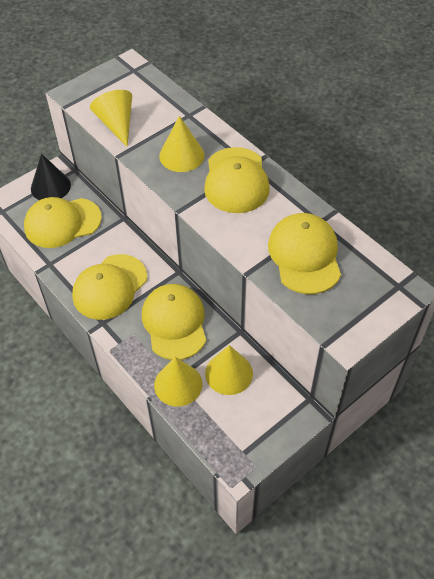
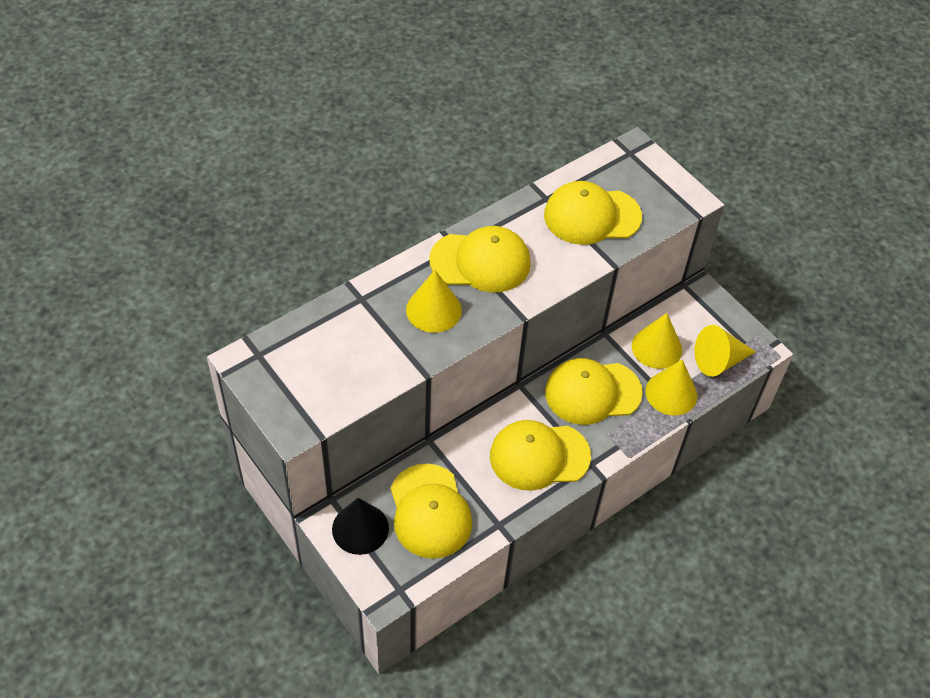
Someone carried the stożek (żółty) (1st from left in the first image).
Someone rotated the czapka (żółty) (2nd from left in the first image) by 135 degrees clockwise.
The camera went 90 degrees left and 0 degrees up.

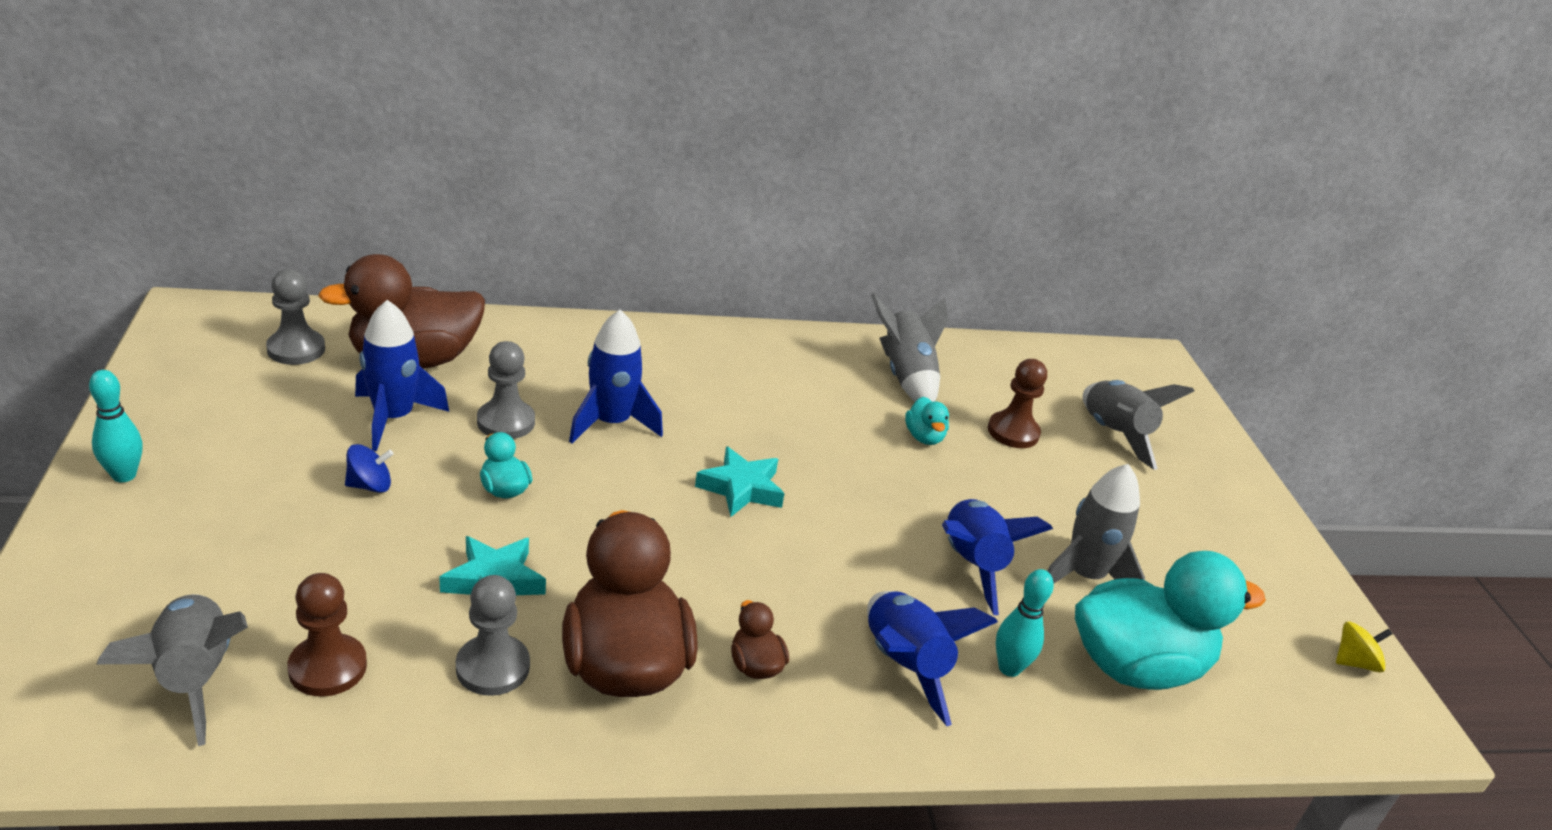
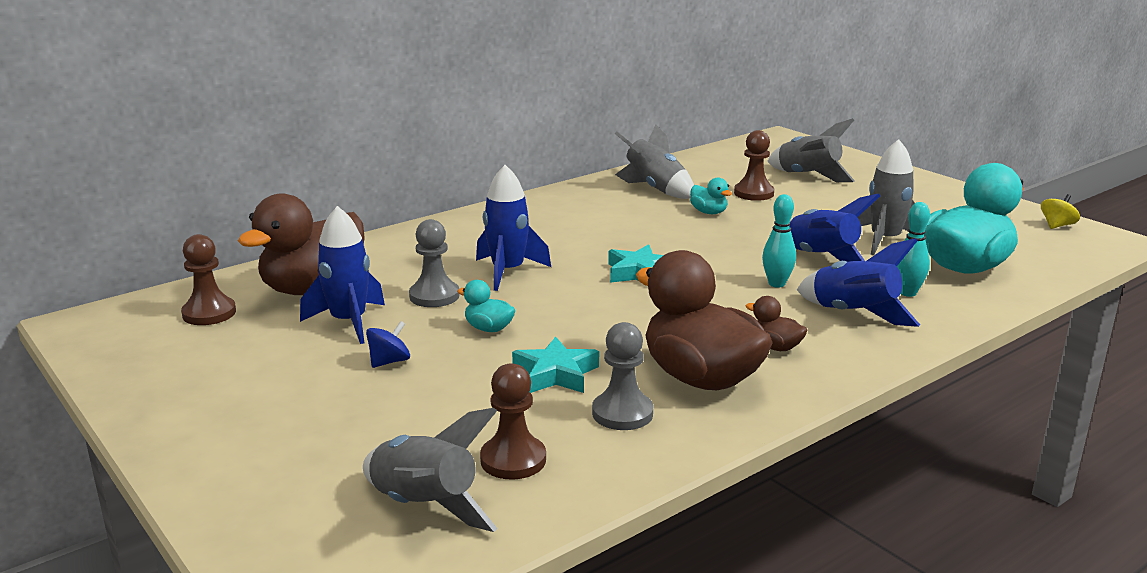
Someone carried the kręgiel (turkusowy) (1st from left).
Someone repainted the pionek (szary) (1st from left), which became the pionek (brązowy) (1st from left).
The camera went 25 degrees left and 10 degrees down.

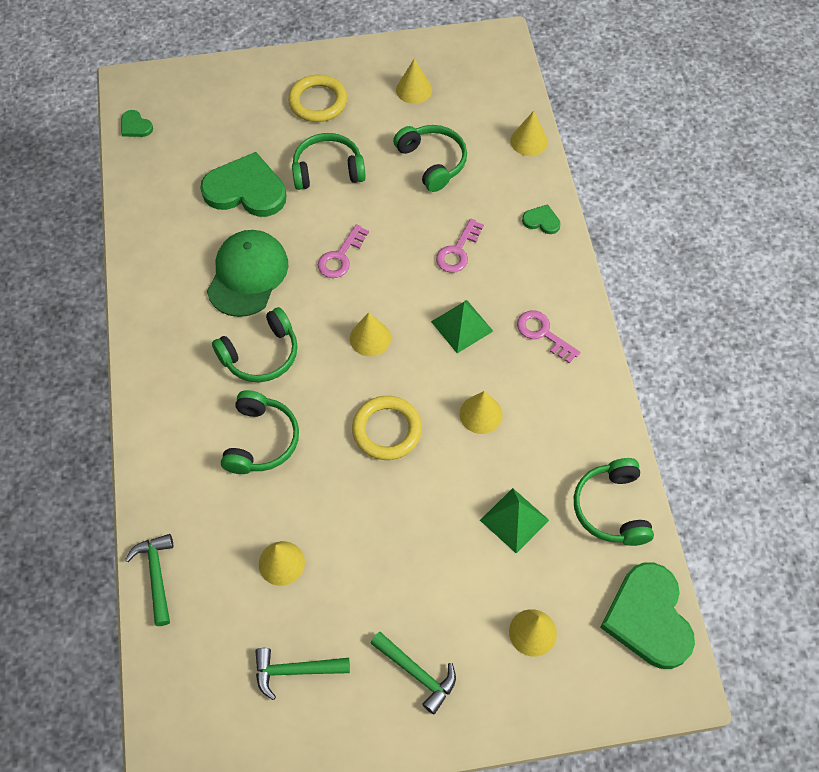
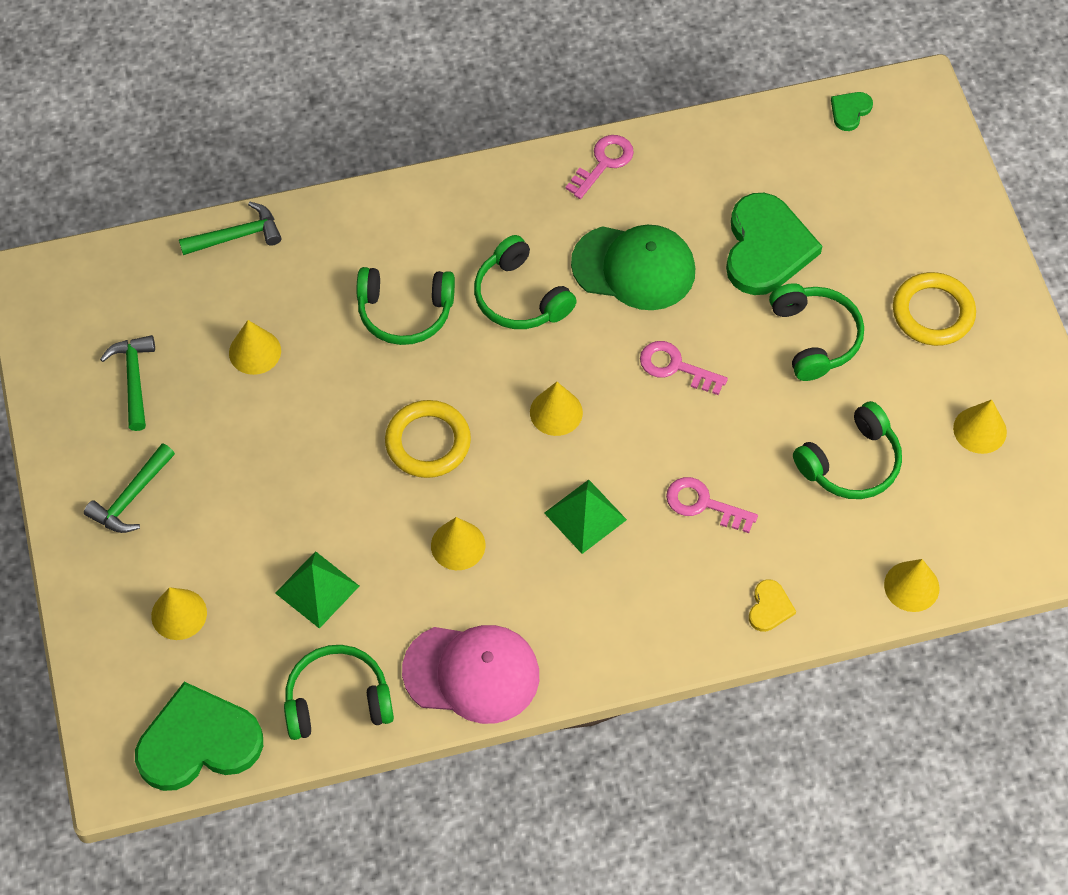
Someone put down the czapka (różowy).
Someone carried the klucz (różowy) (3rd from left in the first image).
Someone repainted the serce (zielony) (3rd from left), which became the serce (żółty).
The camera went 85 degrees right and 0 degrees up.

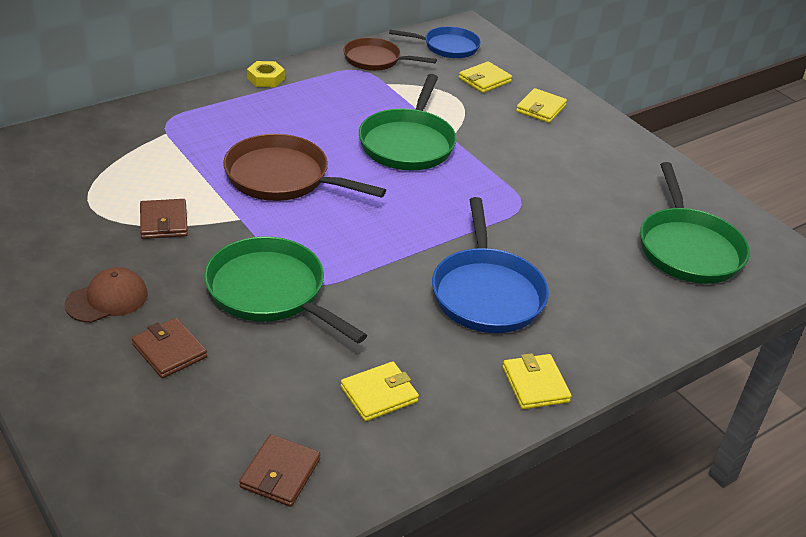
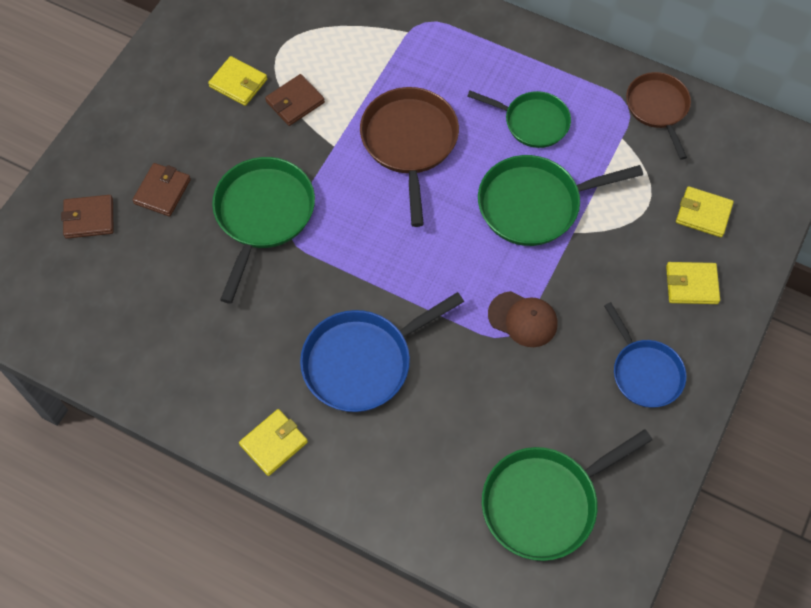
Someone took away the nakrętka (żółty).
Someone put down the patelnia (zielony) (2nd from left).
Someone carried the czapka (brązowy).
Someone carried the portfel (brązowy) (3rd from left in the first image).
Someone carried the portfel (żółty) (1st from left).
Someone carried the patelnia (niebieski) (1st from left in the first image).
The camera went 65 degrees right and 25 degrees up.

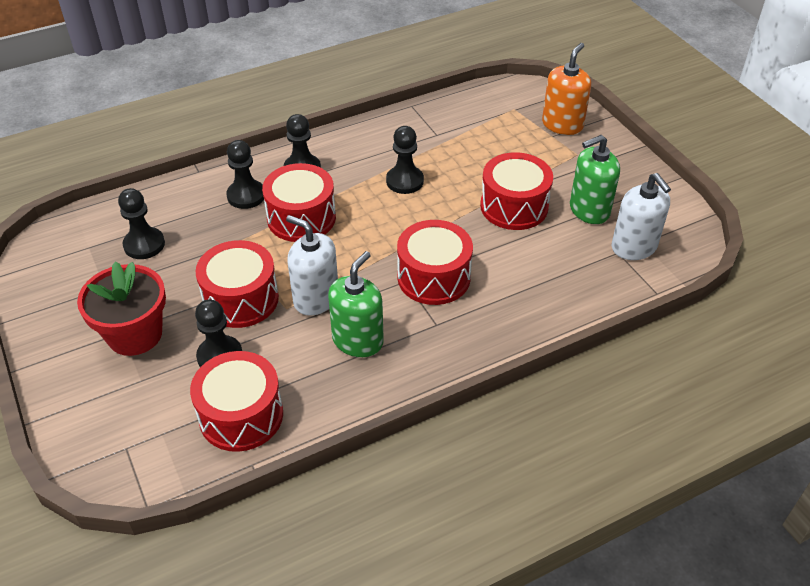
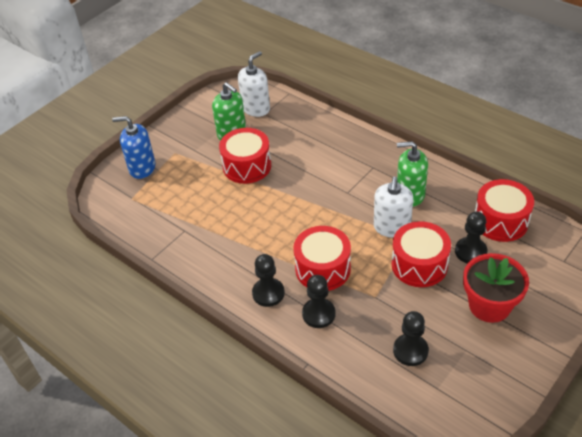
Someone took away the pionek (czarny) (5th from left).
Someone took away the bęben (czerwony) (4th from left).
Someone repainted the dozownik mydła (pomarańczowy), which became the dozownik mydła (niebieski).
The camera went 110 degrees left and 0 degrees up.

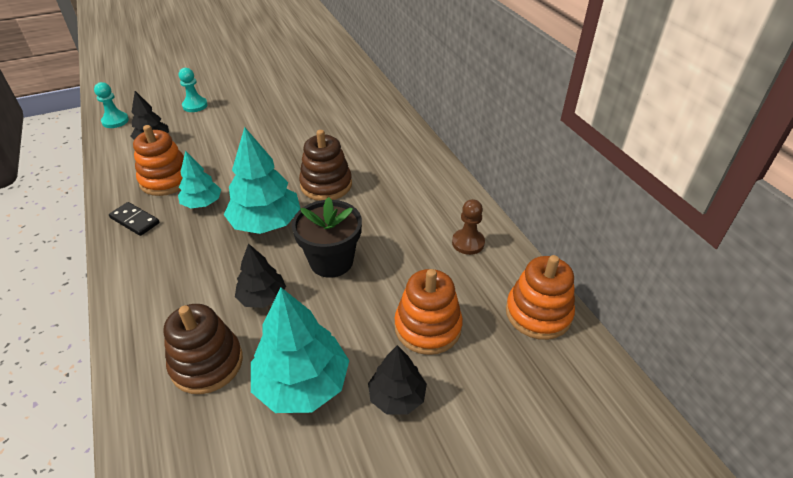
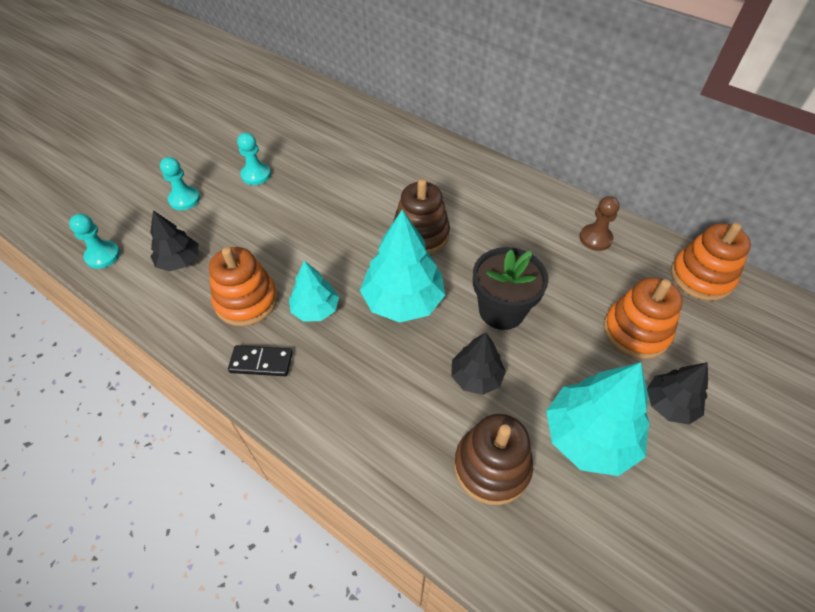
Someone put down the pionek (turkusowy) (3rd from left).
The camera went 30 degrees left and 10 degrees up.

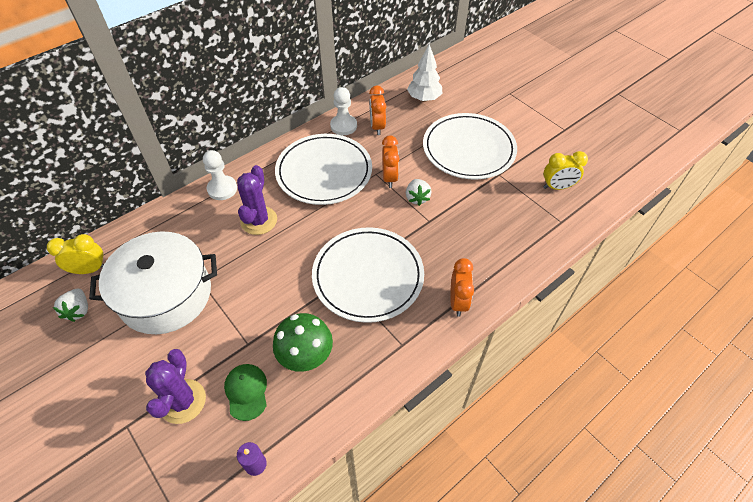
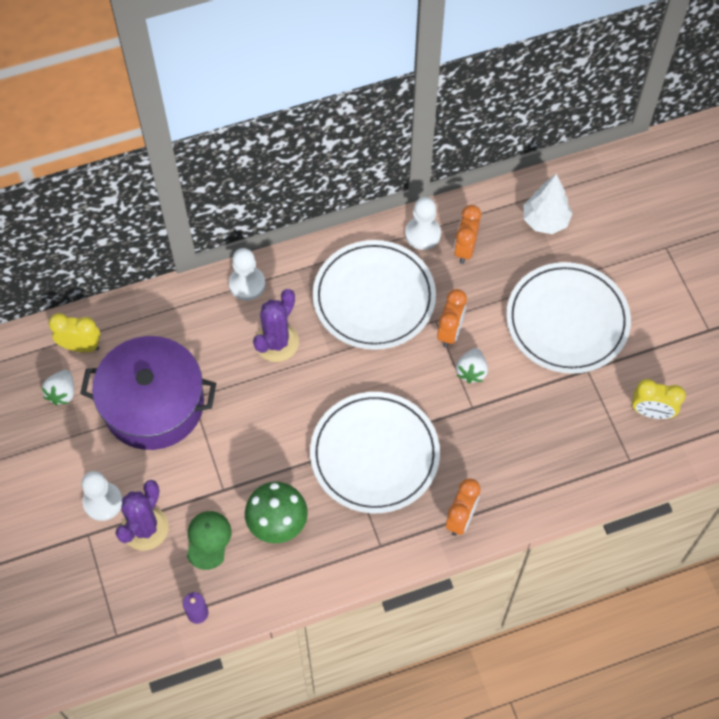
Someone put down the pionek (biały) (1st from left).
Someone repainted the garnek (biały), which became the garnek (fioletowy).
The camera went 20 degrees right and 10 degrees up.

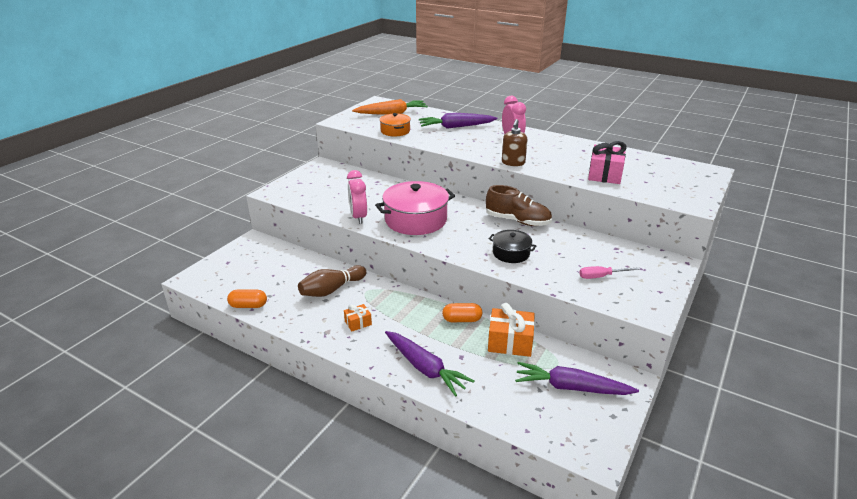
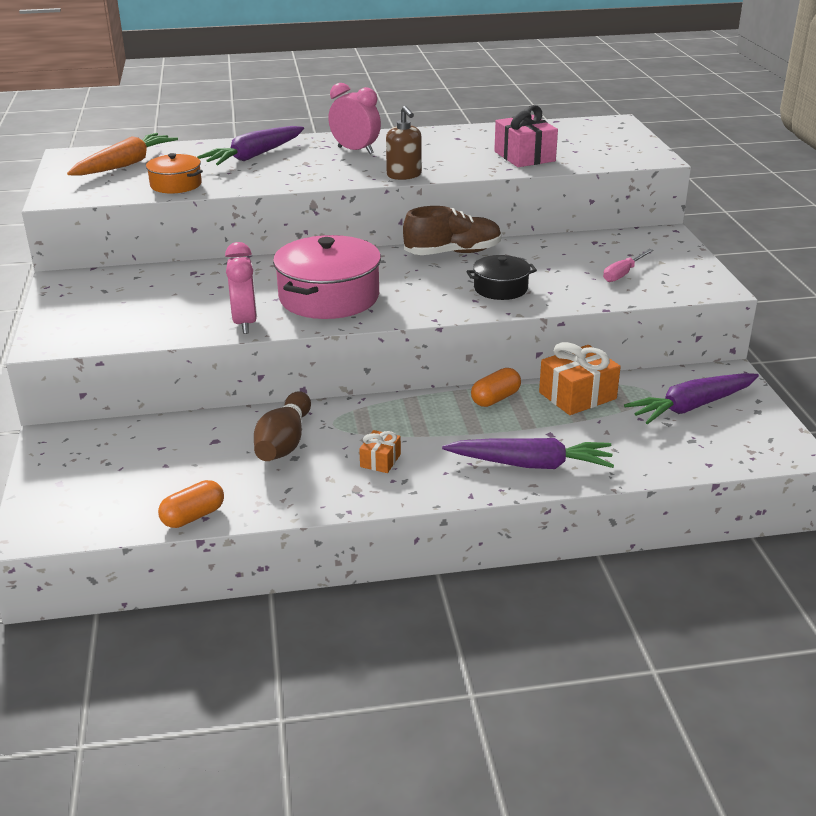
Someone rotated the budzik (różowy) (1st from left) by 135 degrees counterclockwise.
The camera went 40 degrees left and 0 degrees up.

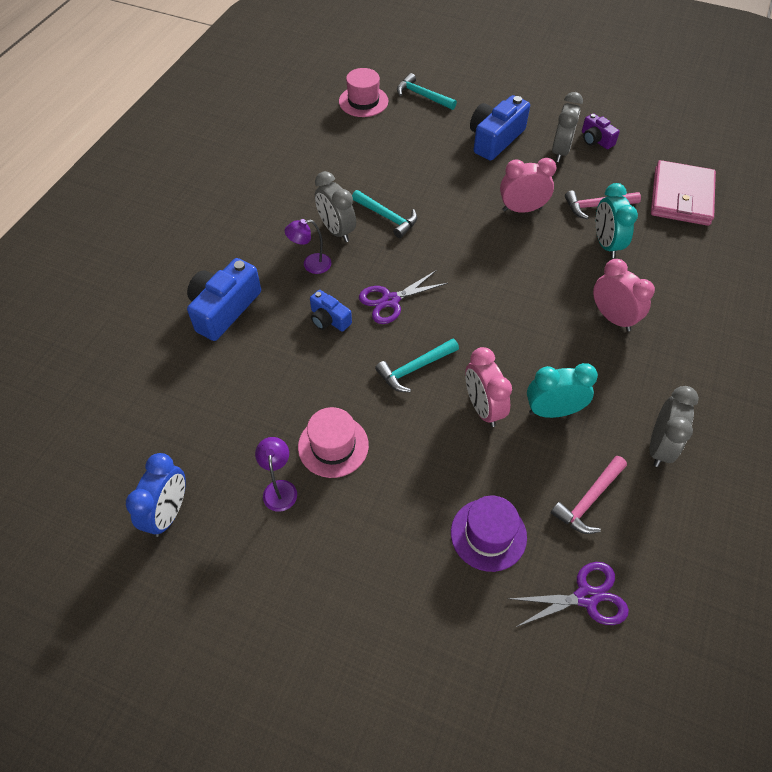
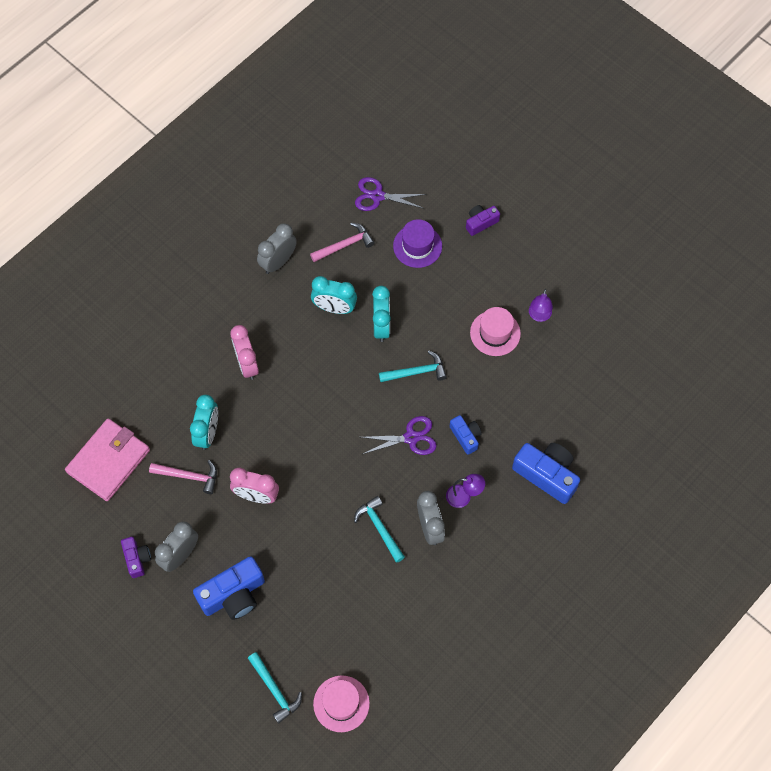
Someone took away the budzik (niebieski).
Someone put down the aparat fotograficzny (fioletowy) (2nd from left).
Someone repainted the budzik (różowy) (1st from left), which became the budzik (turkusowy) (3rd from left).
Someone rotated the aparat fotograficzny (niebieski) (1st from left in the first image) by 105 degrees counterclockwise.
The camera went 160 degrees left and 10 degrees up.

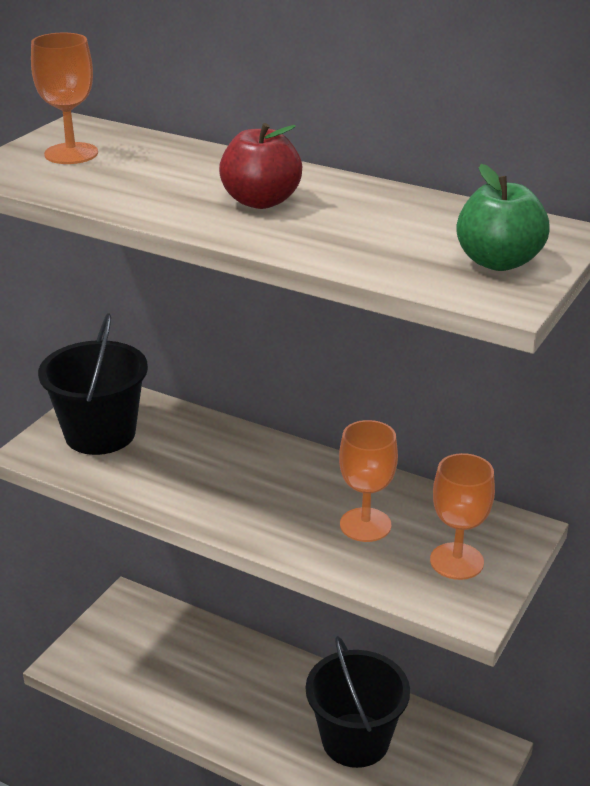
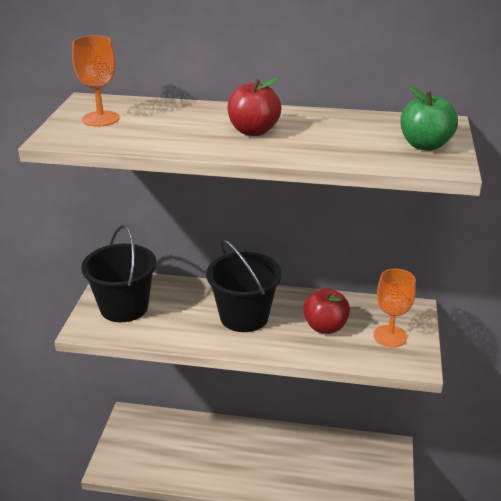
Someone carried the wiadro (czarny) (2nd from left).
Someone swapped the kielich (pomarańczowy) (2nd from left) for the jabłko (czerwony) (2nd from left).
The camera went 20 degrees left and 0 degrees up.

